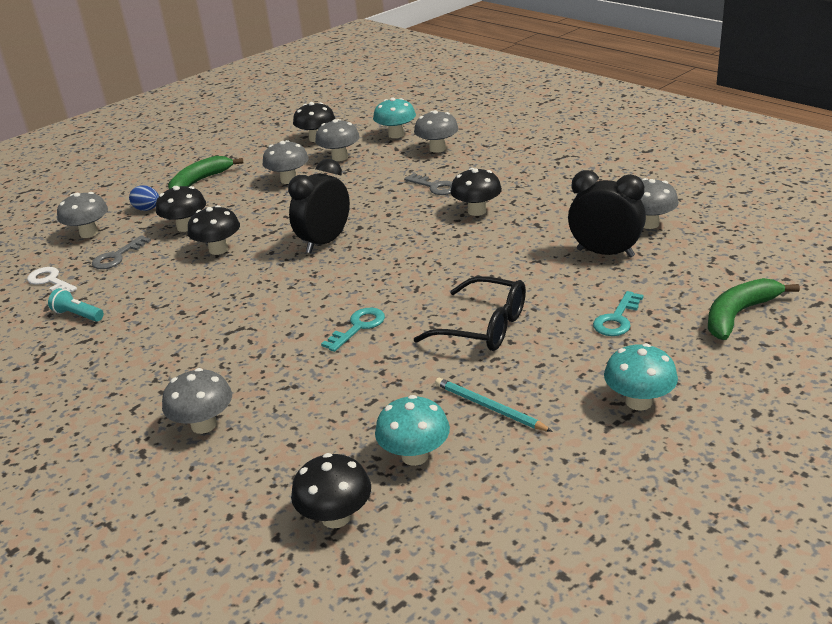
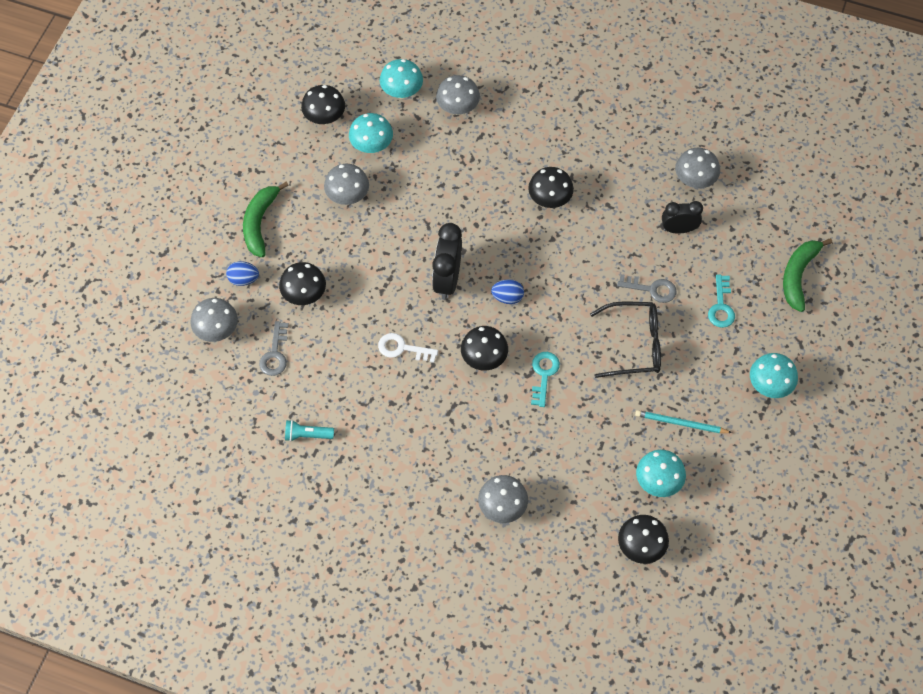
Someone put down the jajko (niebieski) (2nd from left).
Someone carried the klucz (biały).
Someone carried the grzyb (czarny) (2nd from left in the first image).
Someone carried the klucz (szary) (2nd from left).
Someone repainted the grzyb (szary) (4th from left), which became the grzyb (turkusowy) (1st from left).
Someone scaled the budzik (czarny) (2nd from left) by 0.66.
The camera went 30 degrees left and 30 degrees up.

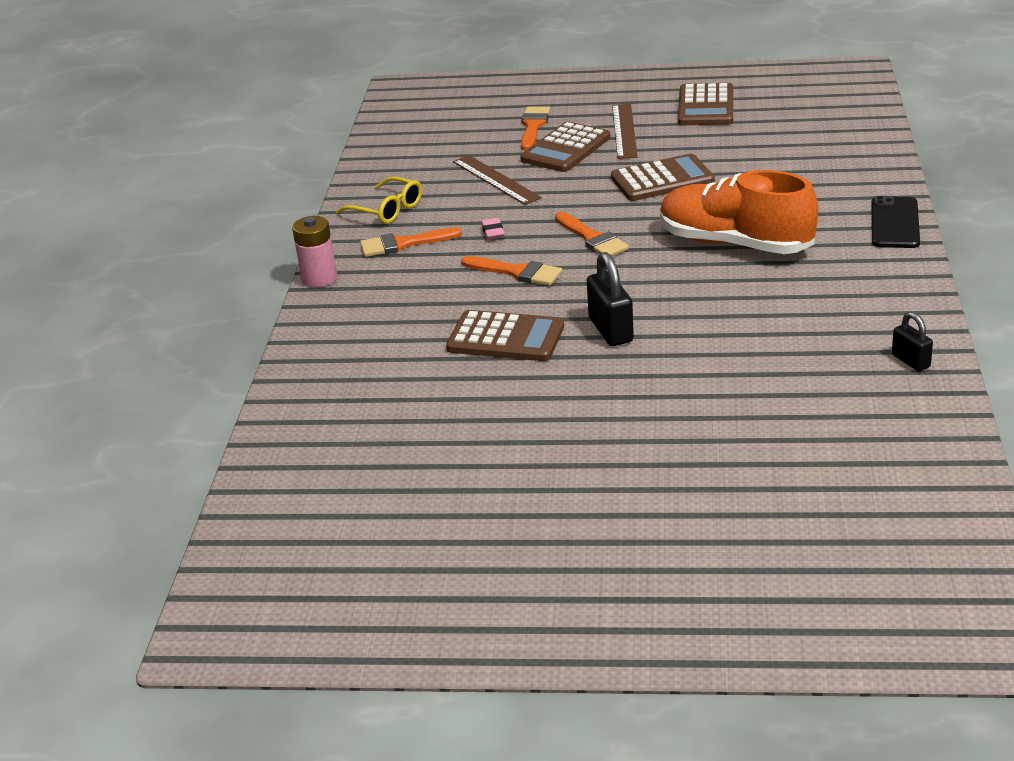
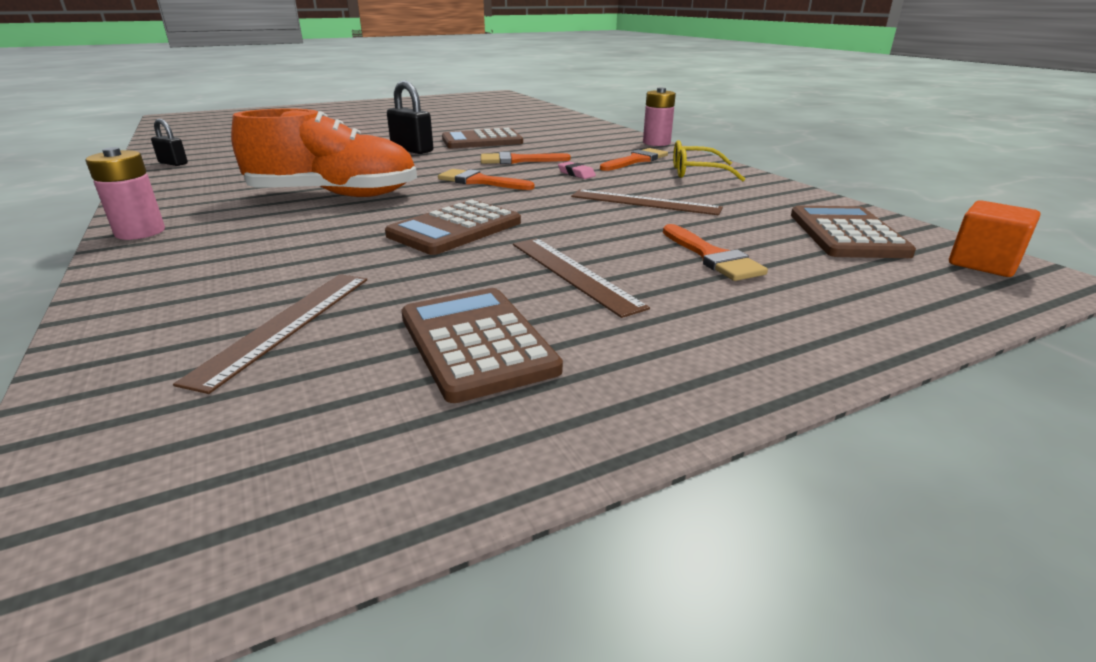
Someone put down the linijka (brązowy) (1st from left).
Someone put down the sześcian (pomarańczowy).
Someone carried the kalkulator (brązowy) (2nd from left in the first image).
Someone swapped the telefon (czarny) for the bateria (różowy) (1st from left).
The camera went 145 degrees right and 5 degrees down.

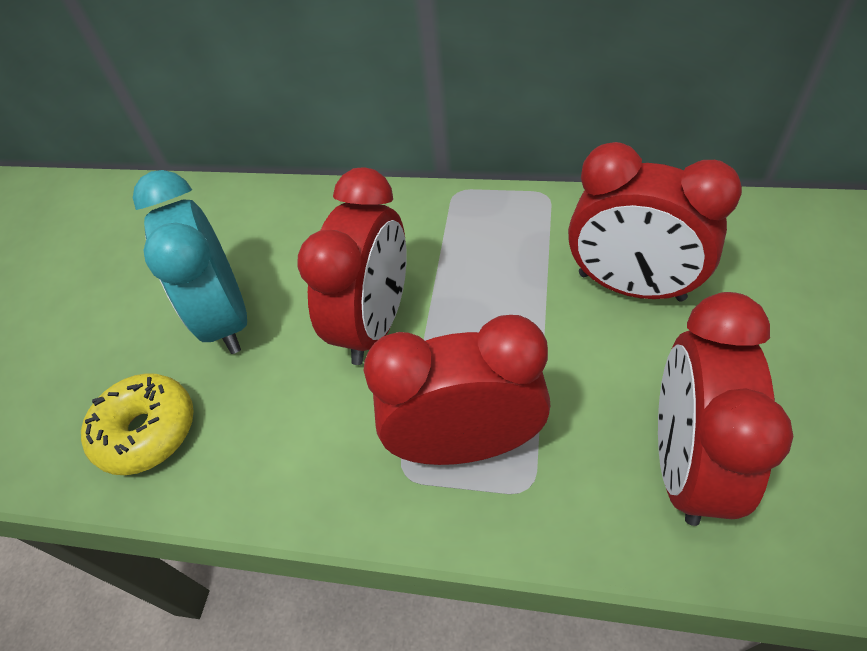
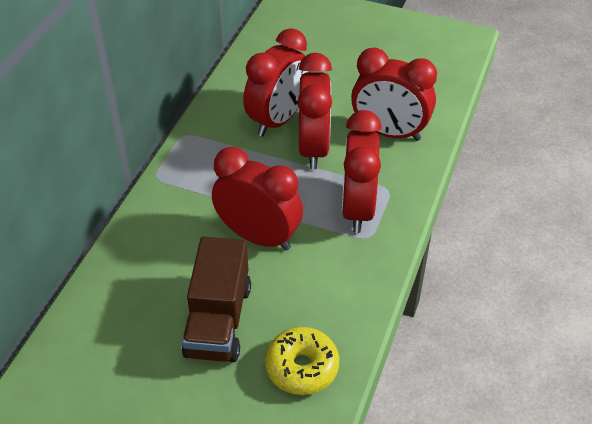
Someone put down the budzik (czerwony) (3rd from left).
Someone swapped the budzik (turkusowy) for the ciężarówka (brązowy).
The camera went 85 degrees left and 5 degrees down.

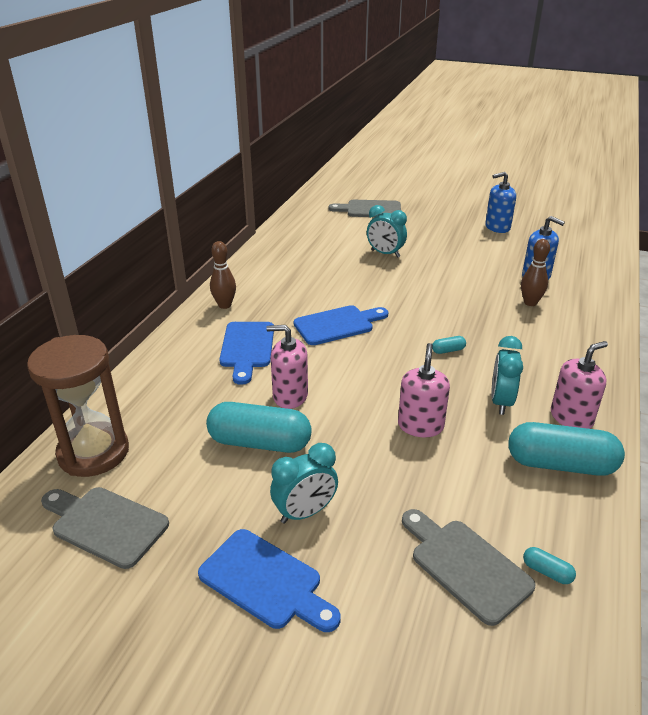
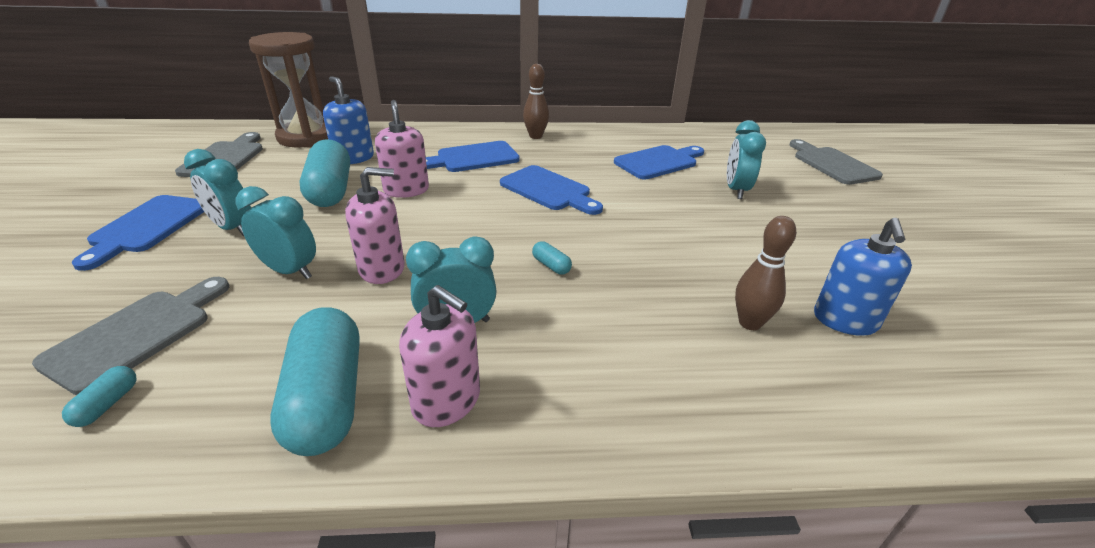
Someone put down the budzik (turkusowy) (2nd from left).
Someone put down the deska do krojenia (niebieski) (4th from left).
Someone carried the dozownik mydła (niebieski) (1st from left).
The camera went 65 degrees right and 0 degrees up.

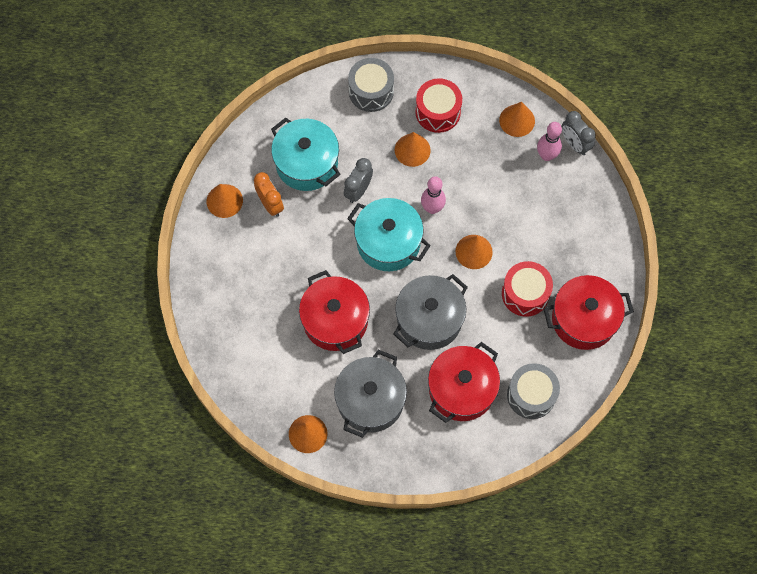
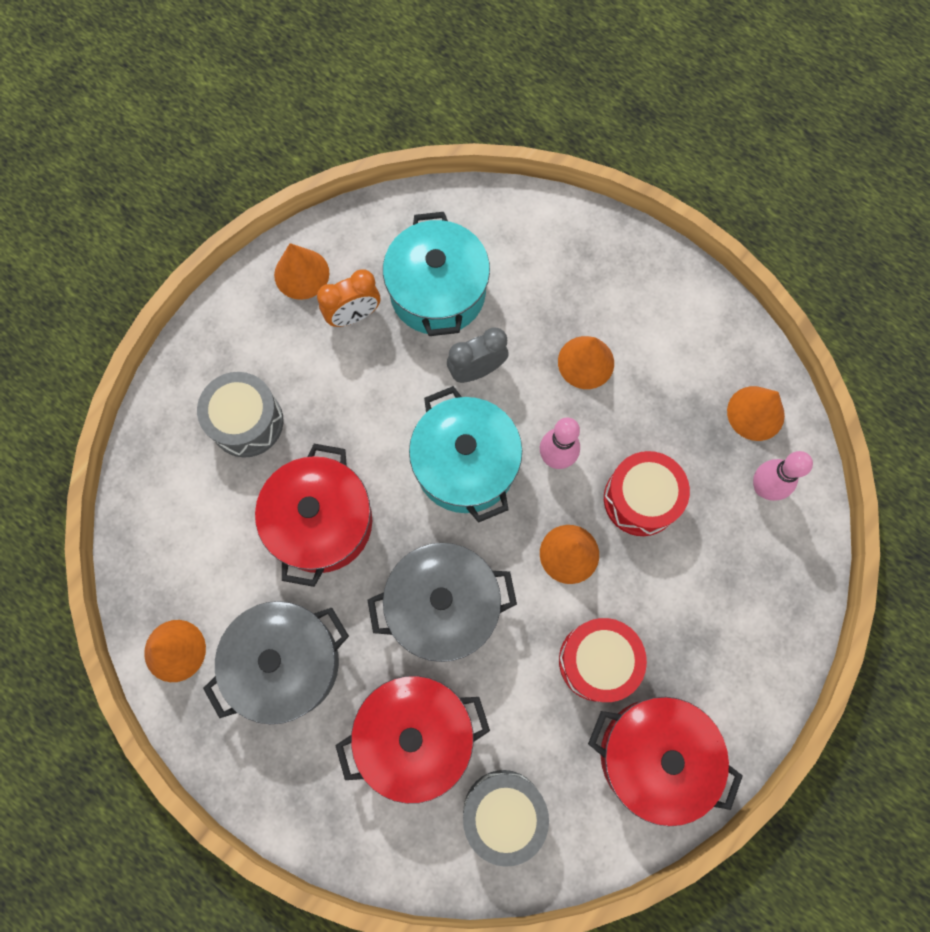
Someone took away the budzik (szary) (2nd from left).
Someone carried the bęben (szary) (1st from left).
Someone carried the bęben (czerwony) (1st from left in the first image).
Someone rotated the budzik (pomarańczowy) by 60 degrees clockwise.
The camera went 35 degrees right and 5 degrees up.

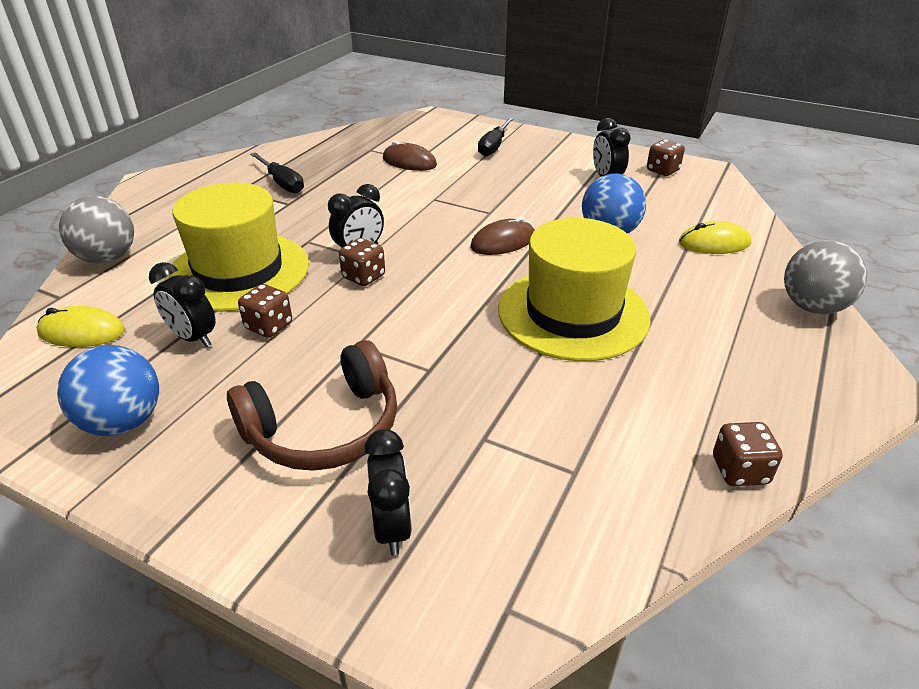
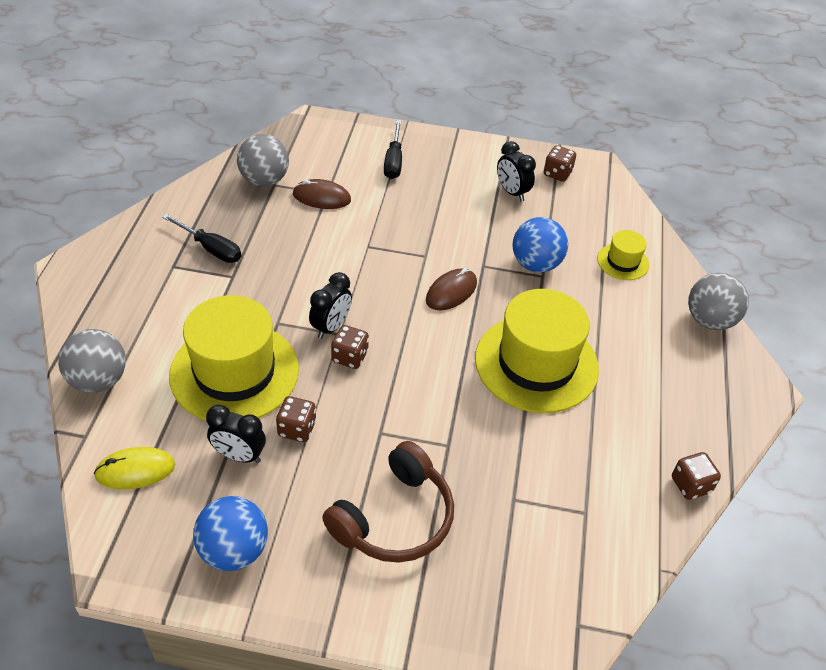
Someone took away the budzik (czarny) (3rd from left).
Someone put down the piłka (szary) (2nd from left).
Someone swapped the myszka (żółty) (2nd from left) for the kapelusz (żółty) (3rd from left).
The camera went 20 degrees left and 10 degrees up.

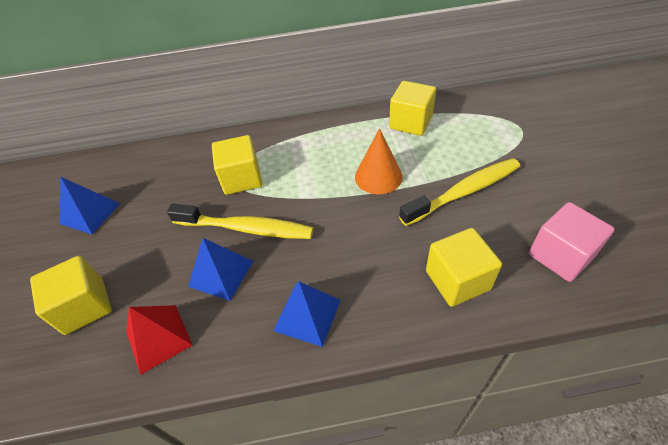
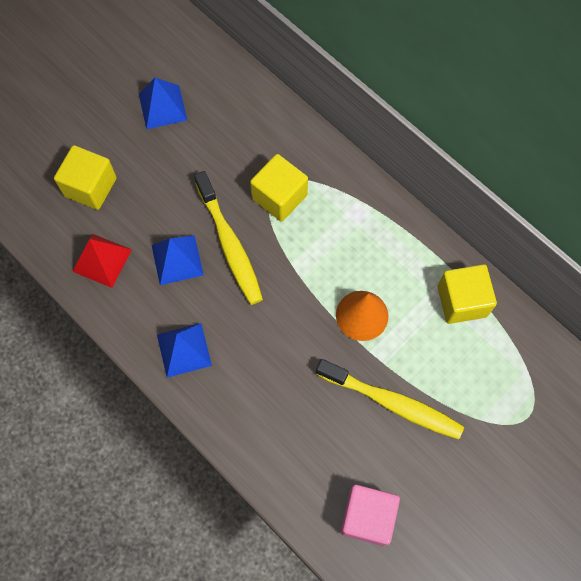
Someone took away the sześcian (żółty) (4th from left).
The camera went 50 degrees right and 20 degrees up.

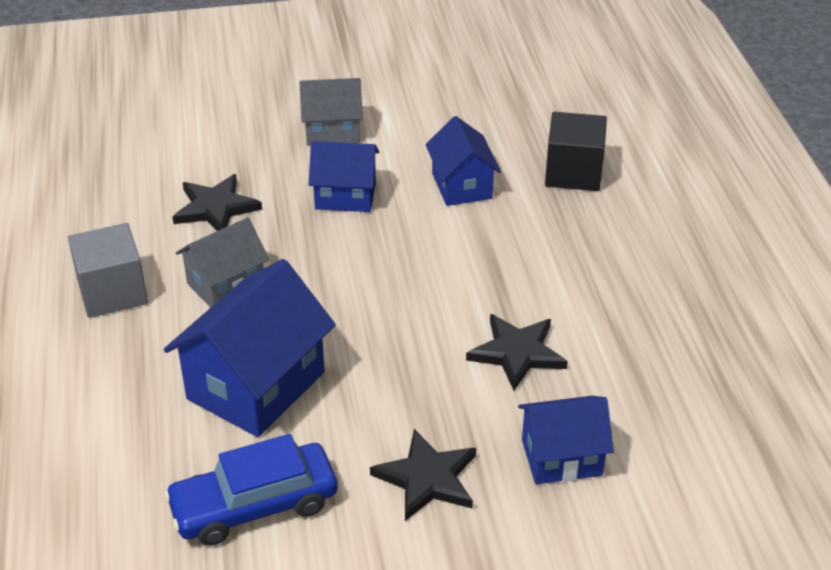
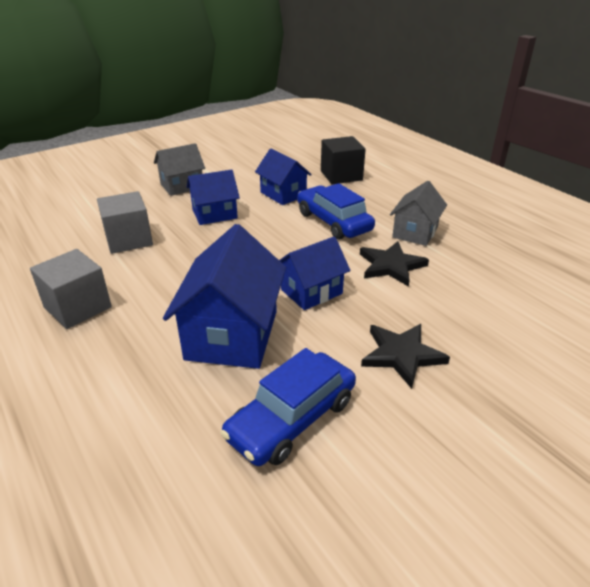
Someone put down the samochód (niebieski) (2nd from left).
Someone carried the domek (szary) (1st from left in the first image).
Someone carried the domek (niebieski) (4th from left).
Someone swapped the gwiazda (czarny) (1st from left) for the sześcian (szary) (2nd from left).
The camera went 25 degrees left and 5 degrees down.

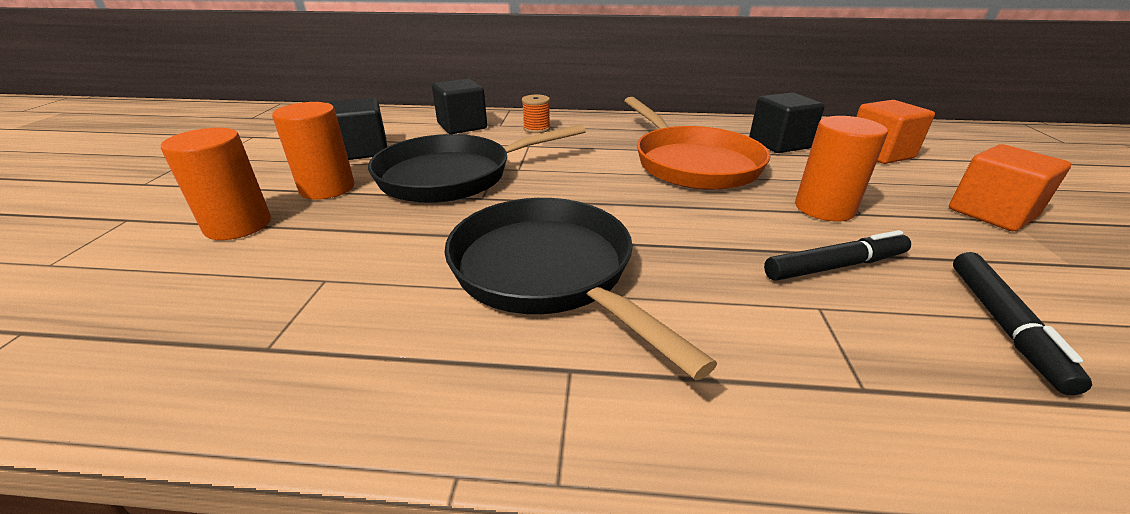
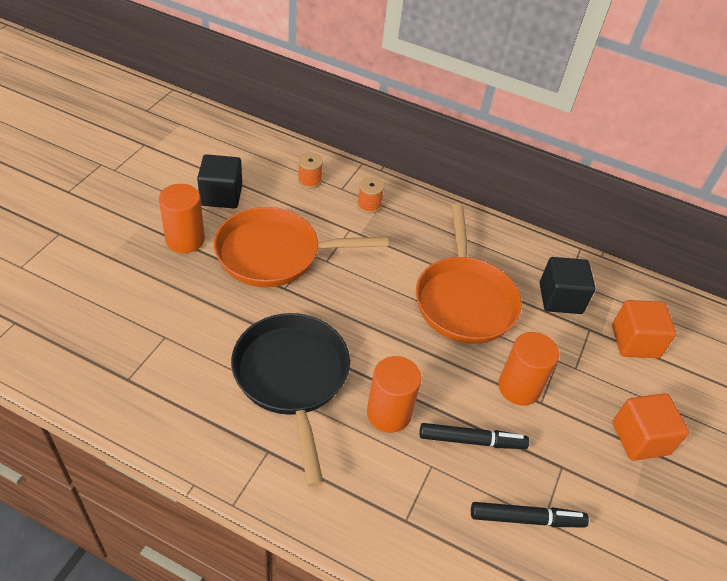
Someone carried the walec (pomarańczowy) (1st from left in the first image).
Someone swapped the sześcian (czarny) (2nd from left) for the szpulka (pomarańczowy) (1st from left).
Someone repainted the patelnia (czarny) (1st from left), which became the patelnia (pomarańczowy) (1st from left).
Someone rotated the flamaster (czarny) (2nd from left) by 120 degrees counterclockwise.
The camera went 15 degrees right and 15 degrees up.

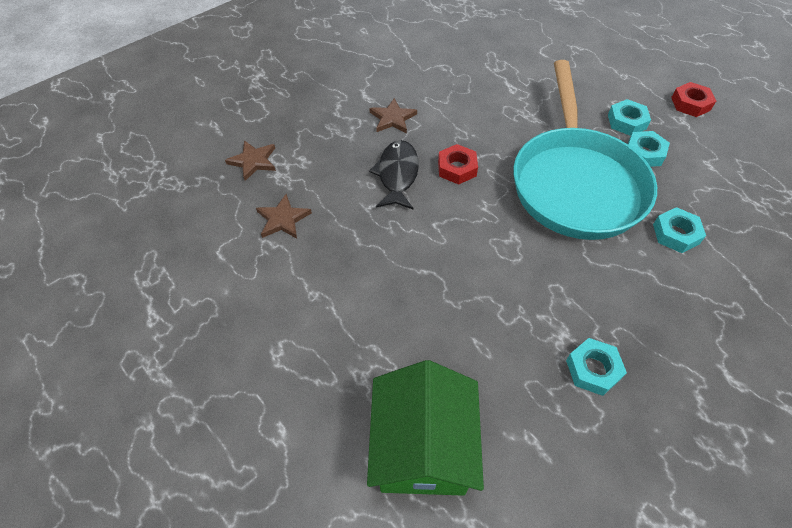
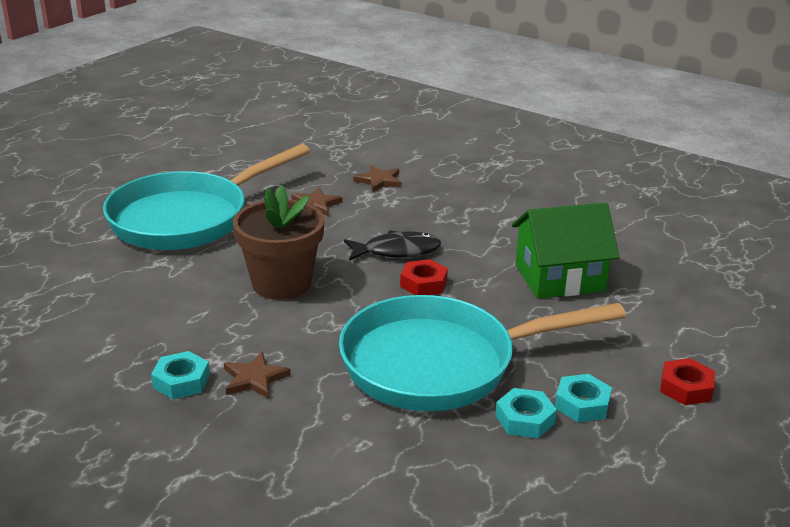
Someone took away the nakrętka (turkusowy) (4th from left).
Someone put down the patelnia (turkusowy) (1st from left).
Someone put down the doniczka (brązowy).
Someone carried the domek (zielony).
Someone carried the gwiazda (brązowy) (3rd from left in the first image).
Someone carried the nakrętka (czerwony) (2nd from left).
The camera went 75 degrees right and 25 degrees down.

